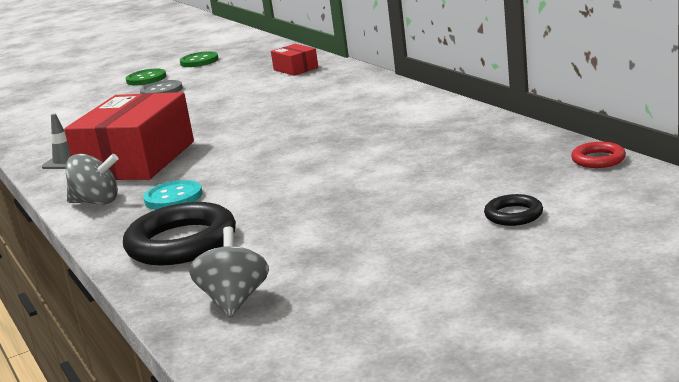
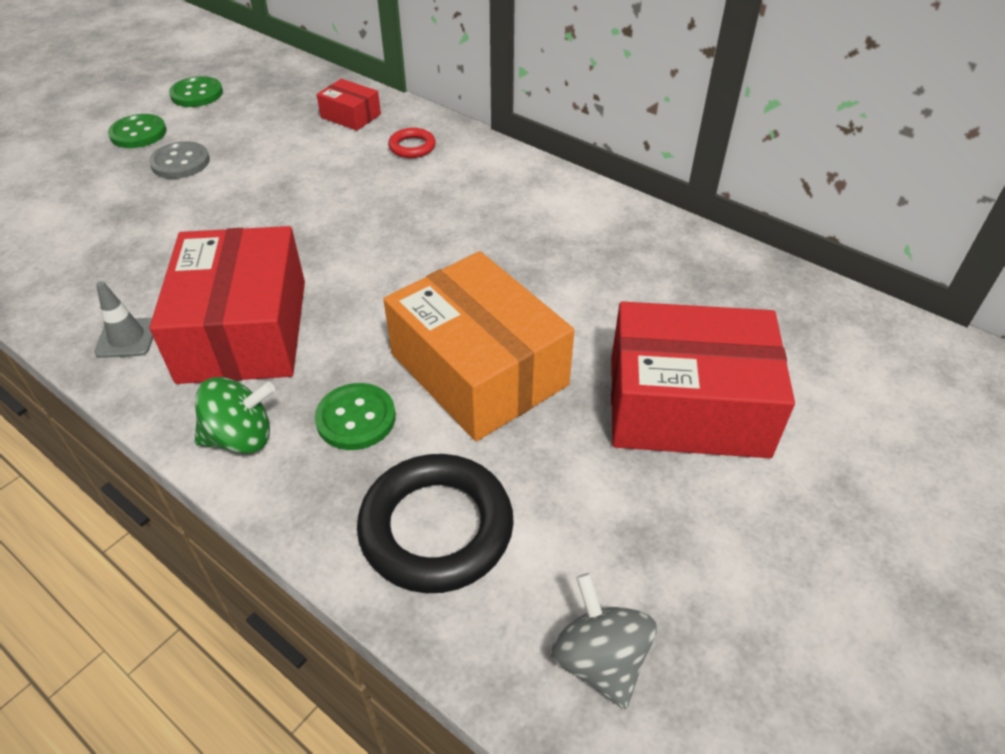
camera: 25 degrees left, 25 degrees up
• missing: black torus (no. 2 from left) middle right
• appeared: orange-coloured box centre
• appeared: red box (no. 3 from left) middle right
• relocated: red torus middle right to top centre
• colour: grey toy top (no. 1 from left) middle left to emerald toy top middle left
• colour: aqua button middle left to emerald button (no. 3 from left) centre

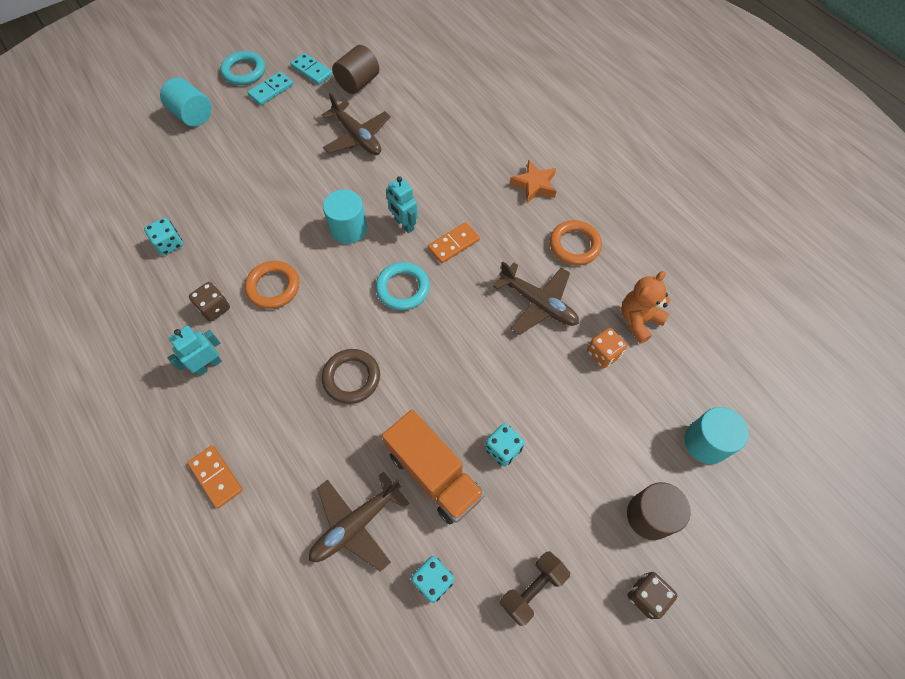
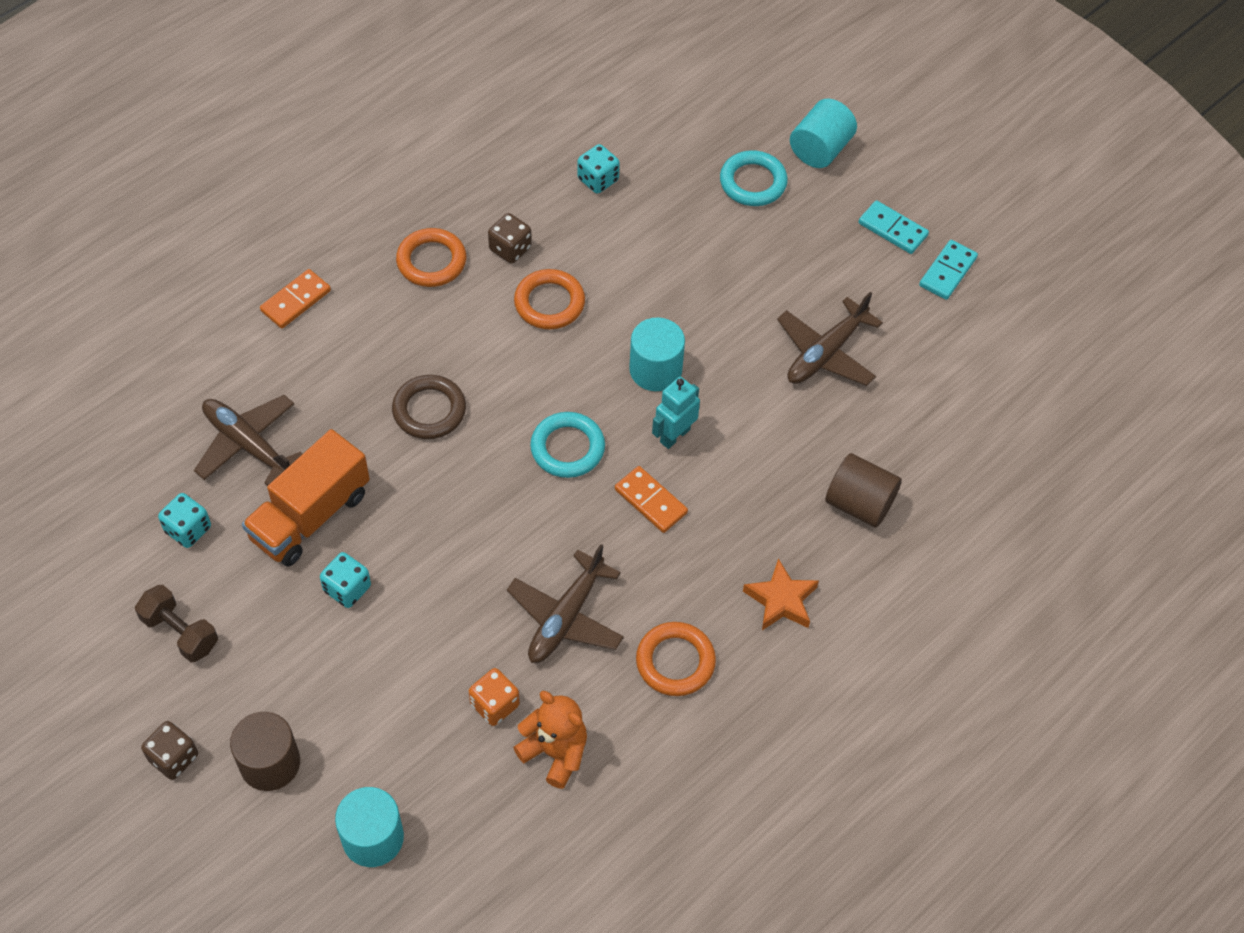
camera: 80 degrees right, 5 degrees down
• relocated: aqua torus (no. 1 from left in the first image) top left to aqua torus (no. 2 from left) top centre
• relocated: brown cylinder shape (no. 1 from left in the first image) top centre to brown cylinder shape (no. 2 from left) middle right
• exchanged: aqua robot (no. 1 from left) middle left to orange-coloured torus (no. 1 from left) top centre

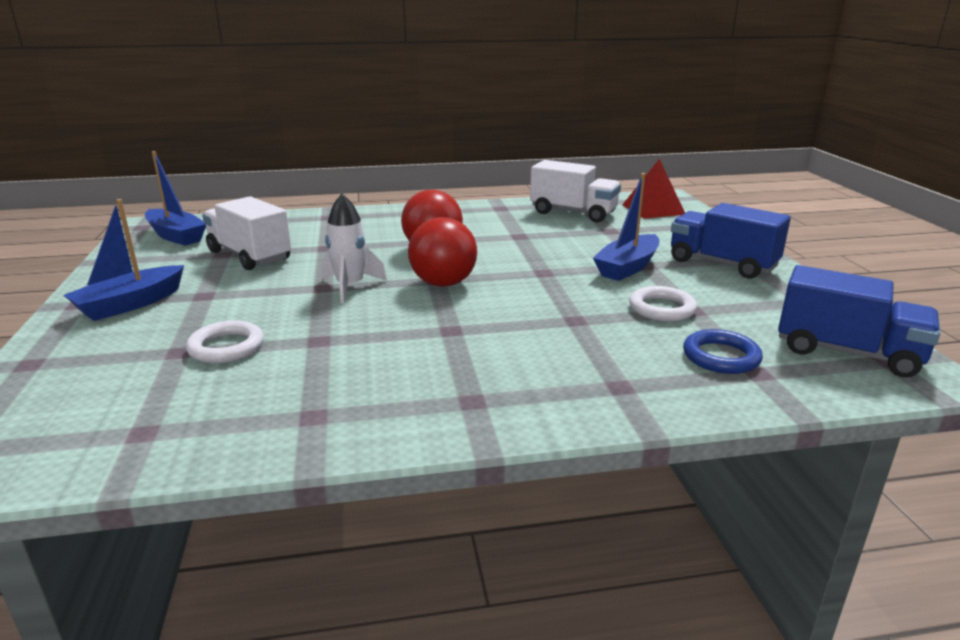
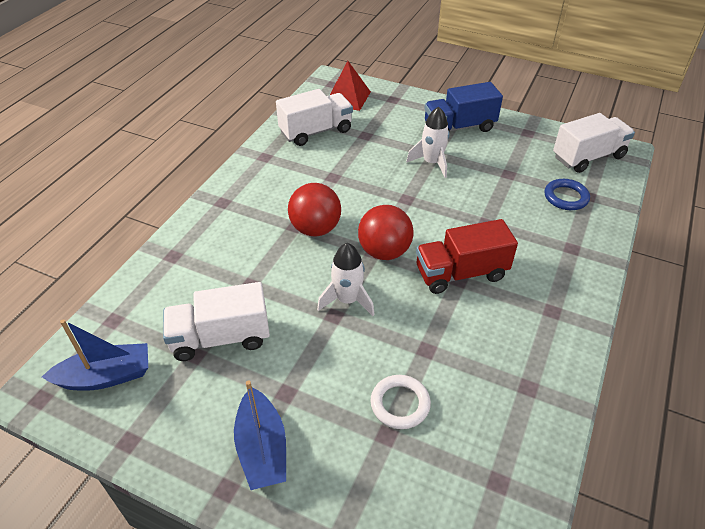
camera: 55 degrees left, 20 degrees up
• missing: pure white torus (no. 2 from left) middle right
• appeared: red lorry centre
• exchanged: royal blue sailboat (no. 3 from left) centre to pure white rocket (no. 2 from left) top centre
• colour: royal blue lorry (no. 2 from left) middle right to pure white lorry (no. 3 from left) top right

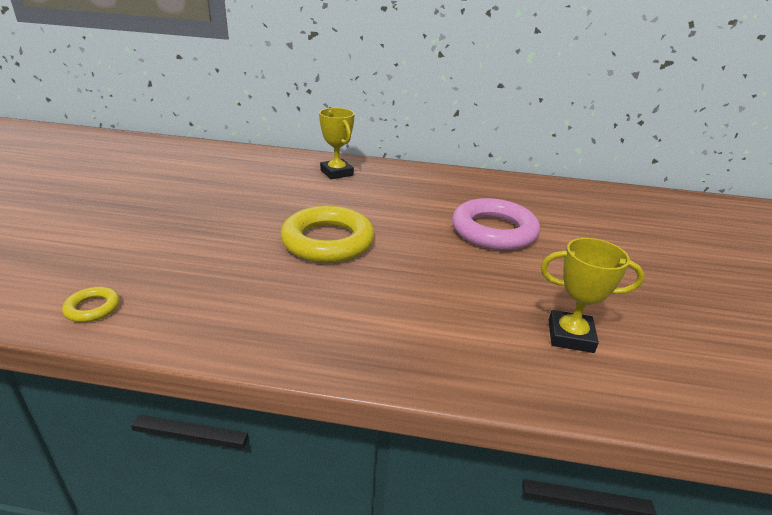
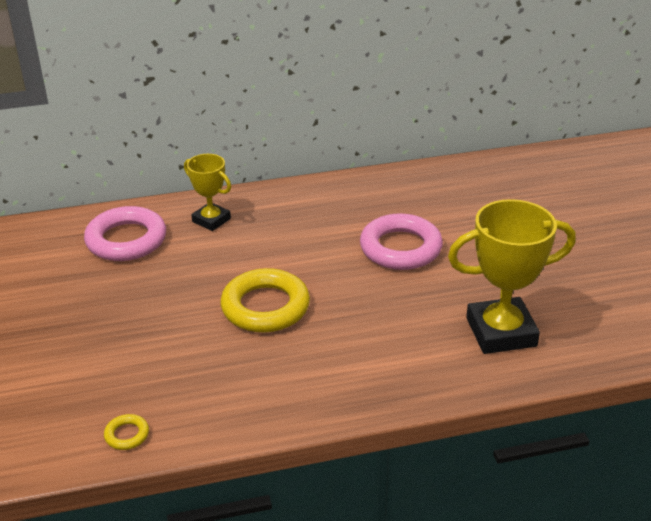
camera: 20 degrees left, 5 degrees up
• appeared: rosy torus (no. 1 from left) middle left
• size: bright yellow award cup (no. 2 from left) middle right = middle right x1.73

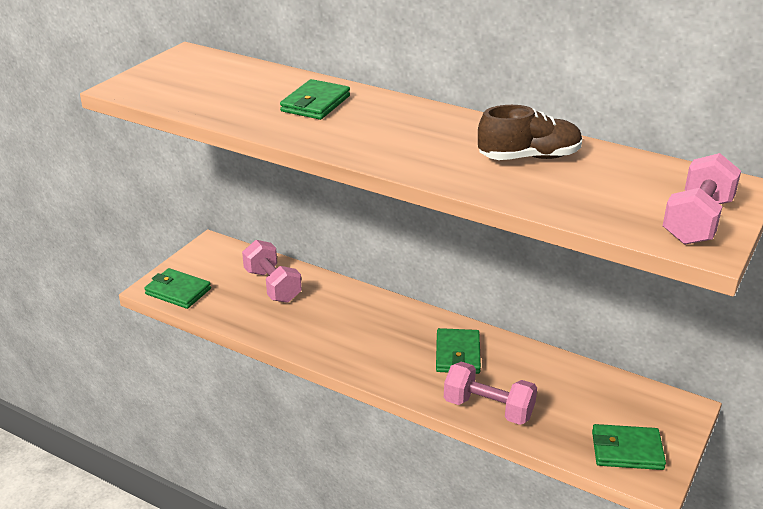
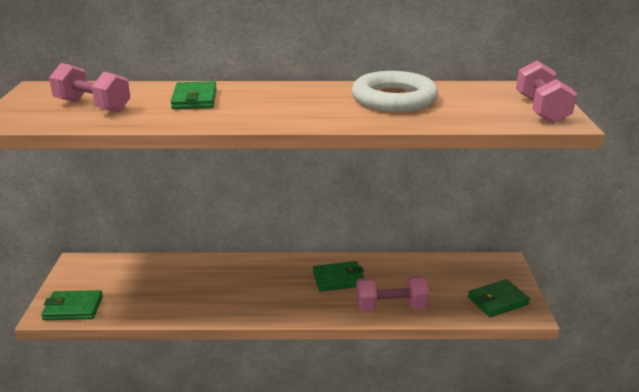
camera: 30 degrees left, 5 degrees down
• relocated: rosy hand weight (no. 1 from left) centre to top left
• exchanged: brown shoe top right to pure white torus top centre
• spun: emerald wallet (no. 3 from left) bottom centre = bottom centre 75 degrees counterclockwise

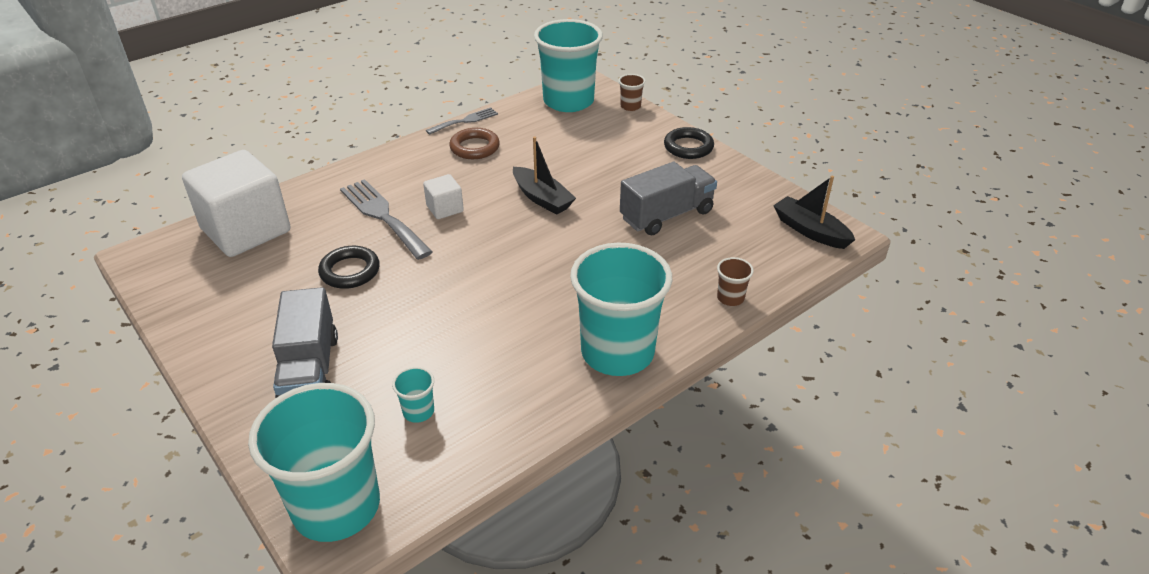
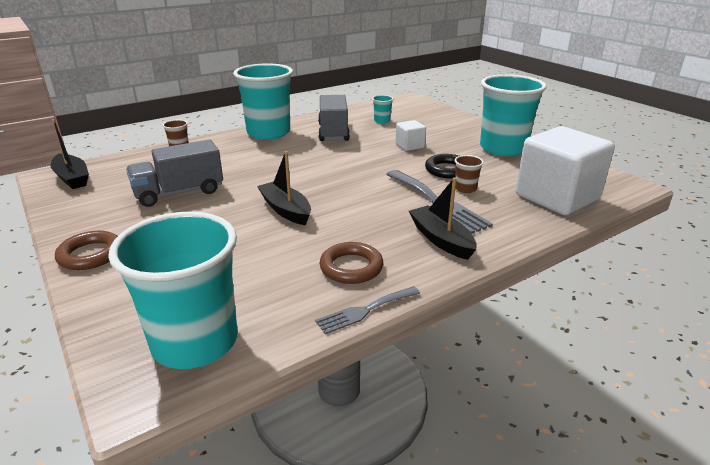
camera: 175 degrees left, 10 degrees down
• appeared: black sailboat (no. 3 from left) centre
• relocated: aqua cup (no. 1 from left in the first image) bottom left to aqua cup (no. 4 from left) top right
• relocated: grey lorry (no. 1 from left in the first image) middle left to grey lorry (no. 2 from left) top centre
• relocated: pure white cube (no. 2 from left in the first image) centre to pure white cube (no. 1 from left) top centre
• relocated: brown cup (no. 1 from left in the first image) top centre to brown cup (no. 2 from left) centre
• colour: black torus (no. 2 from left) top centre to brown torus (no. 1 from left) middle left

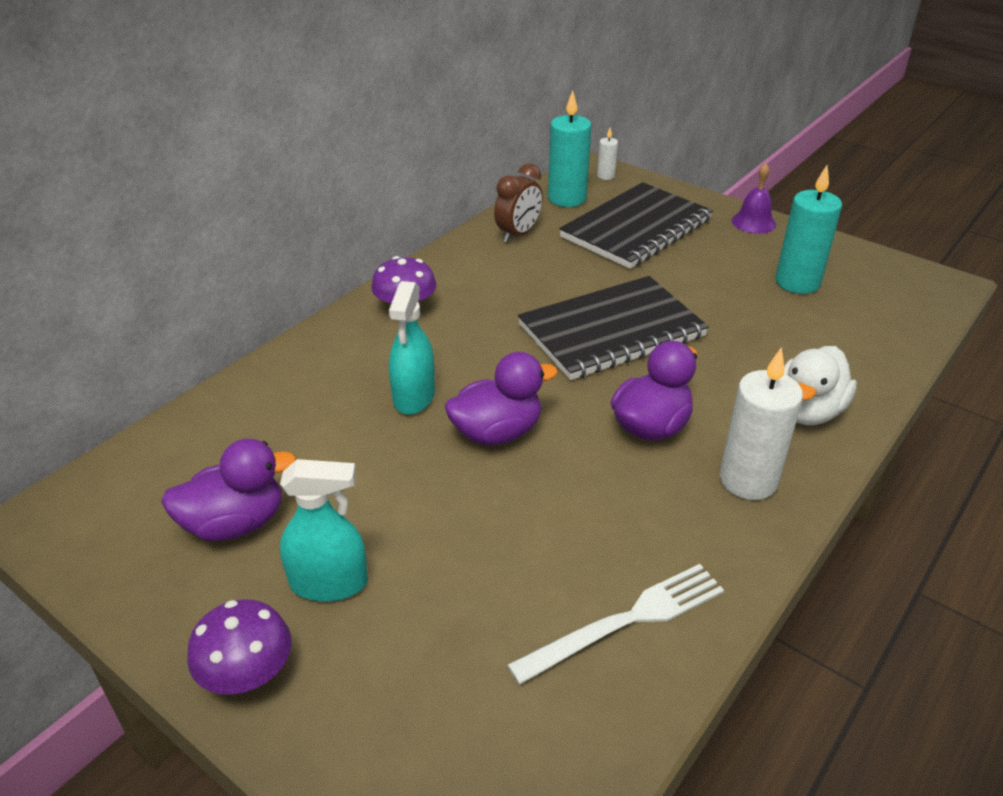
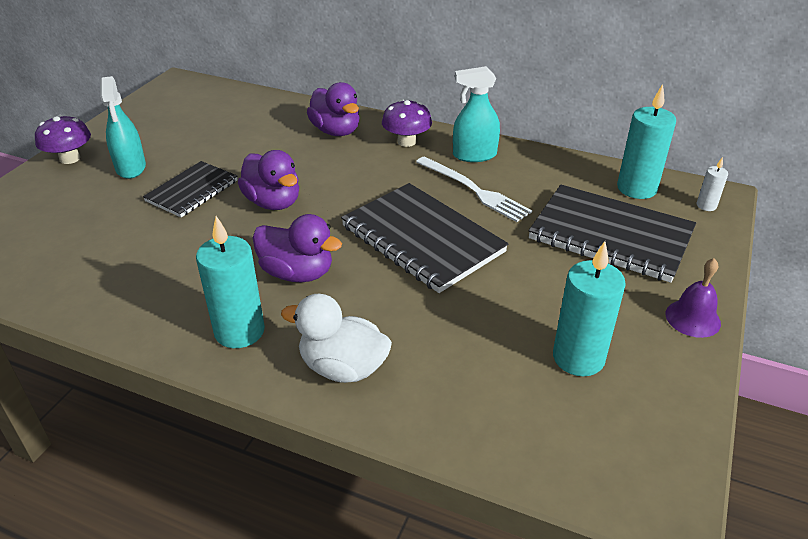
camera: 75 degrees right, 0 degrees up
• missing: brown alarm clock top centre
• appeared: black notebook (no. 1 from left) middle left
• relocated: royal purple rubber duck (no. 1 from left in the first image) middle left to royal purple rubber duck (no. 3 from left) top centre
• relocated: aqua sprayer (no. 2 from left) centre to top centre
• relocated: pure white table fork bottom centre to centre
• colour: pure white pillar candle (no. 2 from left) middle right to aqua pillar candle (no. 1 from left) middle left

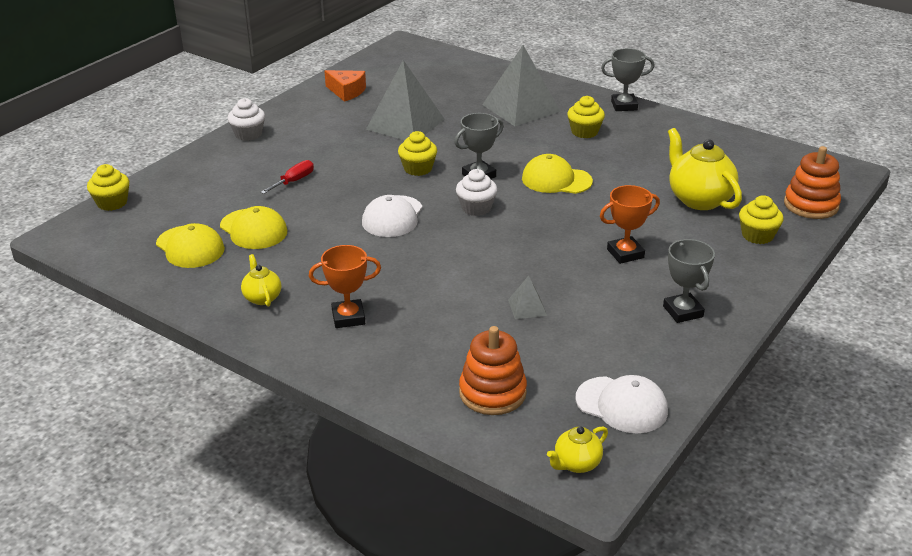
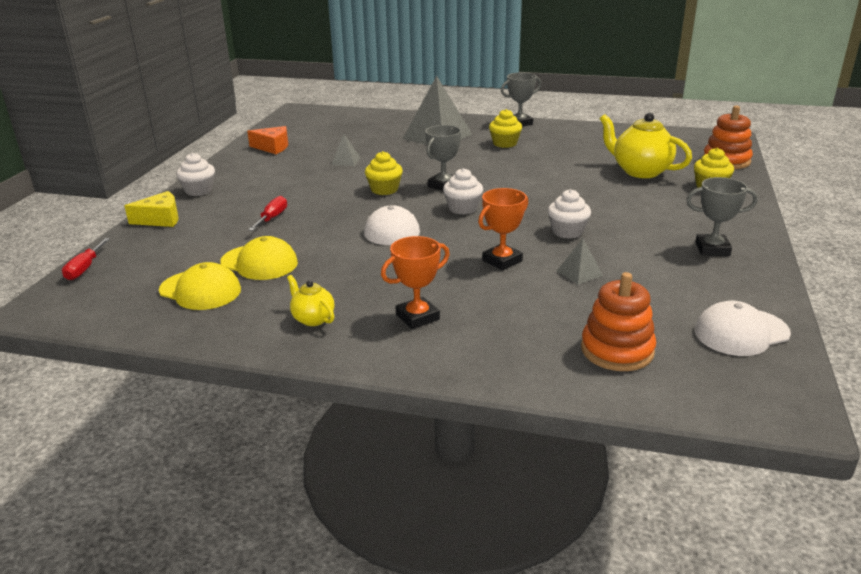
camera: 20 degrees left, 5 degrees down
• missing: bright yellow peaked cap (no. 3 from left) top centre
• missing: bright yellow china teapot (no. 2 from left) bottom centre
• appeared: bright yellow piece of cheese middle left
• appeared: pure white muffin (no. 3 from left) centre
• relocated: orange-coloured award cup (no. 2 from left) middle right to centre
• exchanged: bright yellow muffin (no. 1 from left) middle left to red flat screwdriver (no. 1 from left) middle left
• spun: pure white peaked cap (no. 2 from left) bottom right = middle right 150 degrees clockwise
• spun: grey award cup (no. 3 from left) middle right = middle right 45 degrees counterclockwise
• size: grey solid pyramid (no. 1 from left) top centre = top centre x0.44

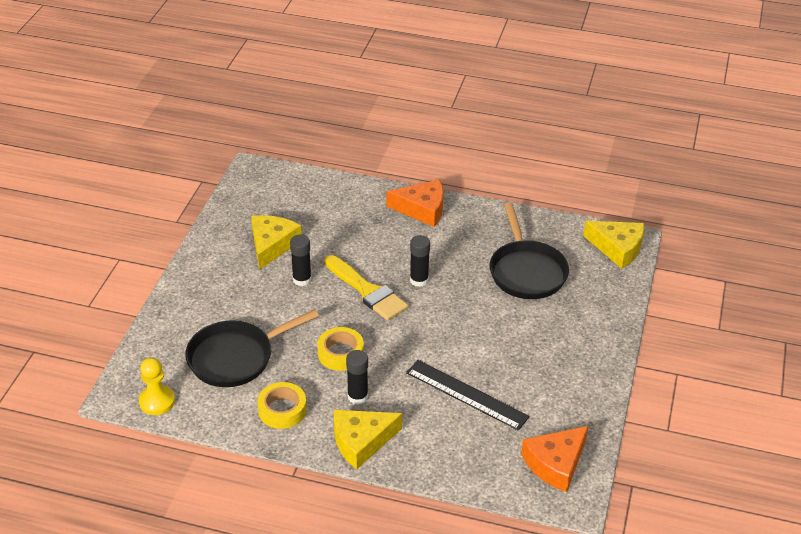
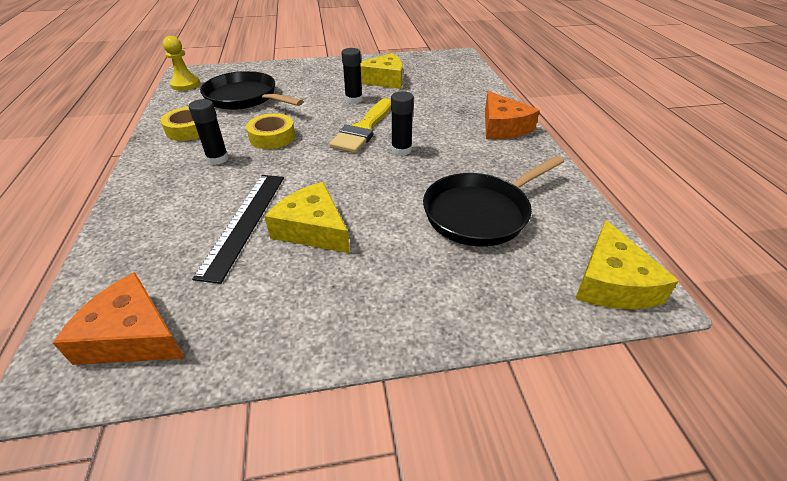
camera: 65 degrees right, 0 degrees up
• relocated: bright yellow piece of cheese (no. 2 from left in the first image) bottom centre to bright yellow piece of cheese (no. 1 from left) centre

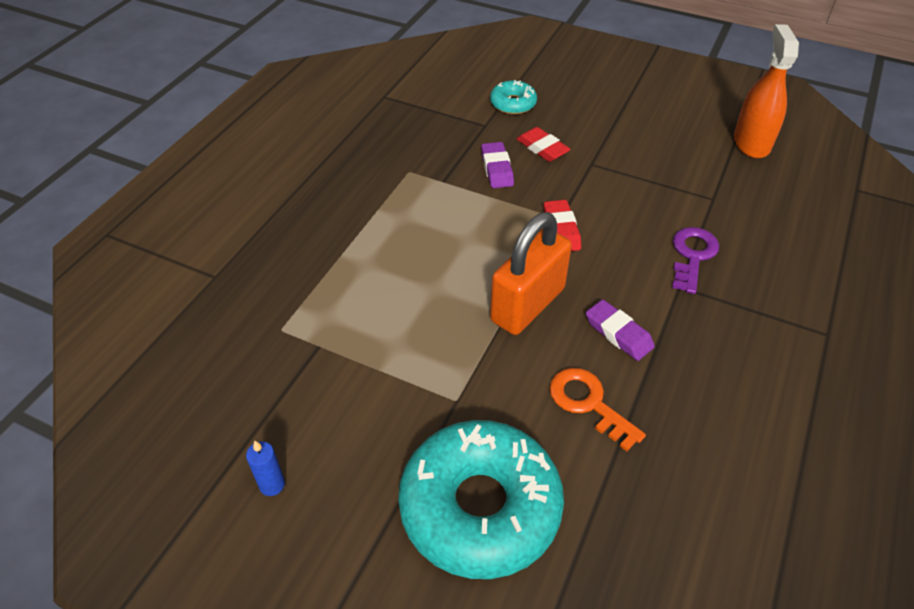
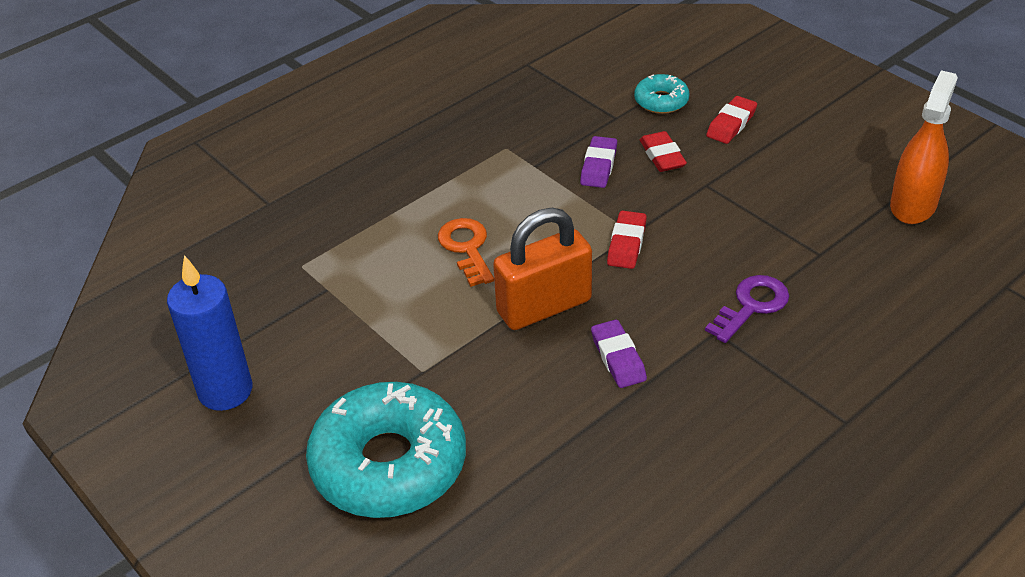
camera: 25 degrees right, 5 degrees down
• appeared: red eraser (no. 3 from left) top right
• relocated: orange-coloured latchkey bottom centre to centre
• size: royal blue pillar candle bottom left = middle left x2.27

